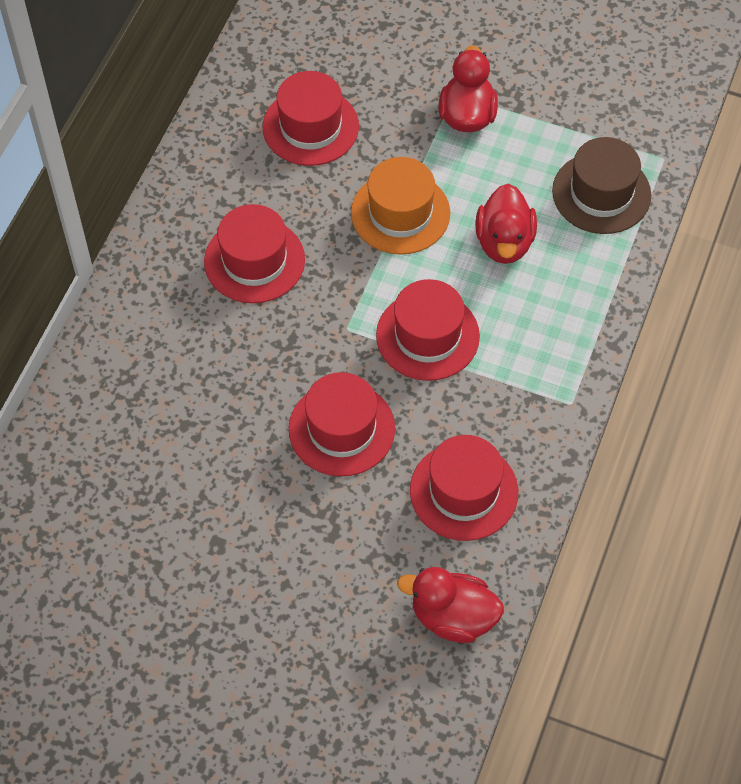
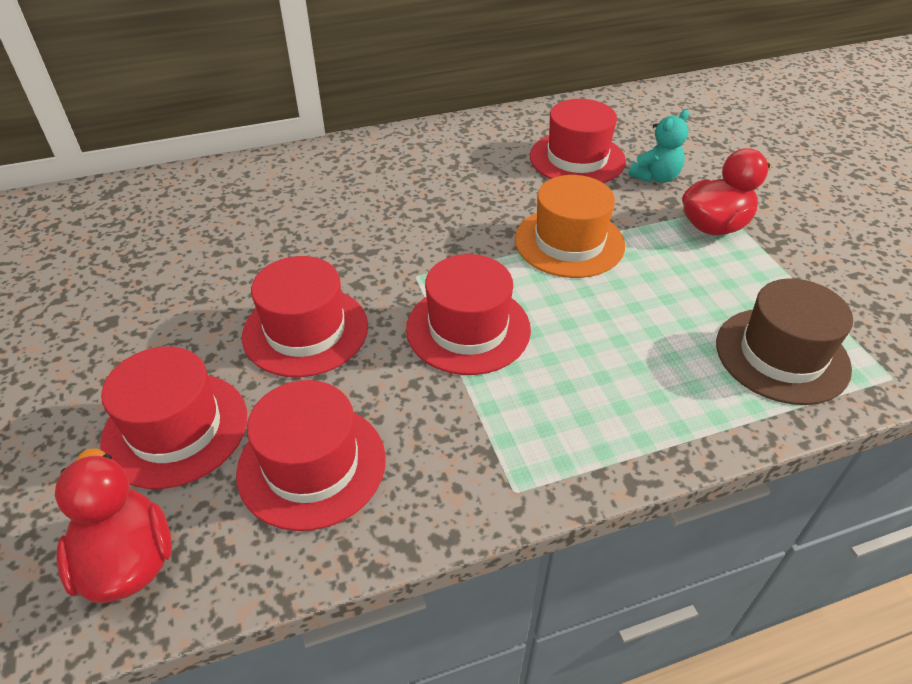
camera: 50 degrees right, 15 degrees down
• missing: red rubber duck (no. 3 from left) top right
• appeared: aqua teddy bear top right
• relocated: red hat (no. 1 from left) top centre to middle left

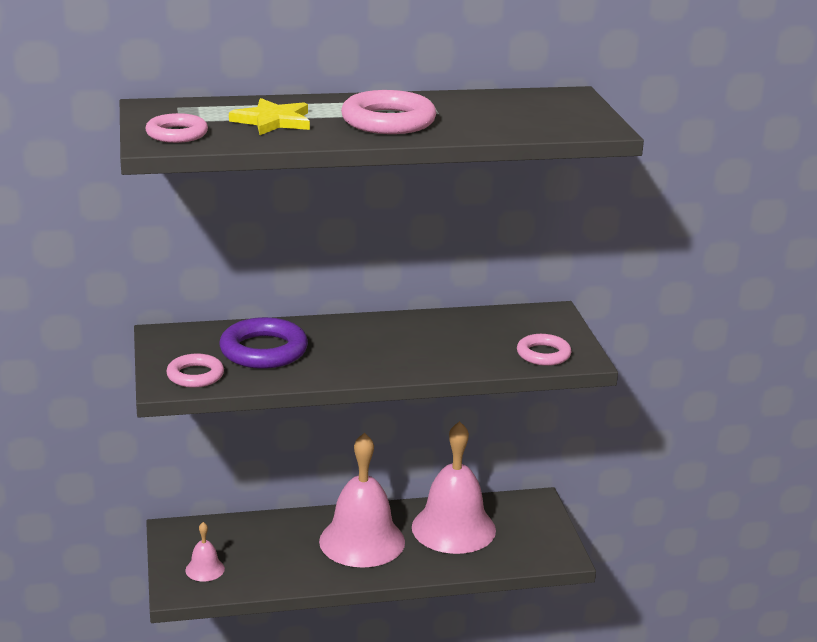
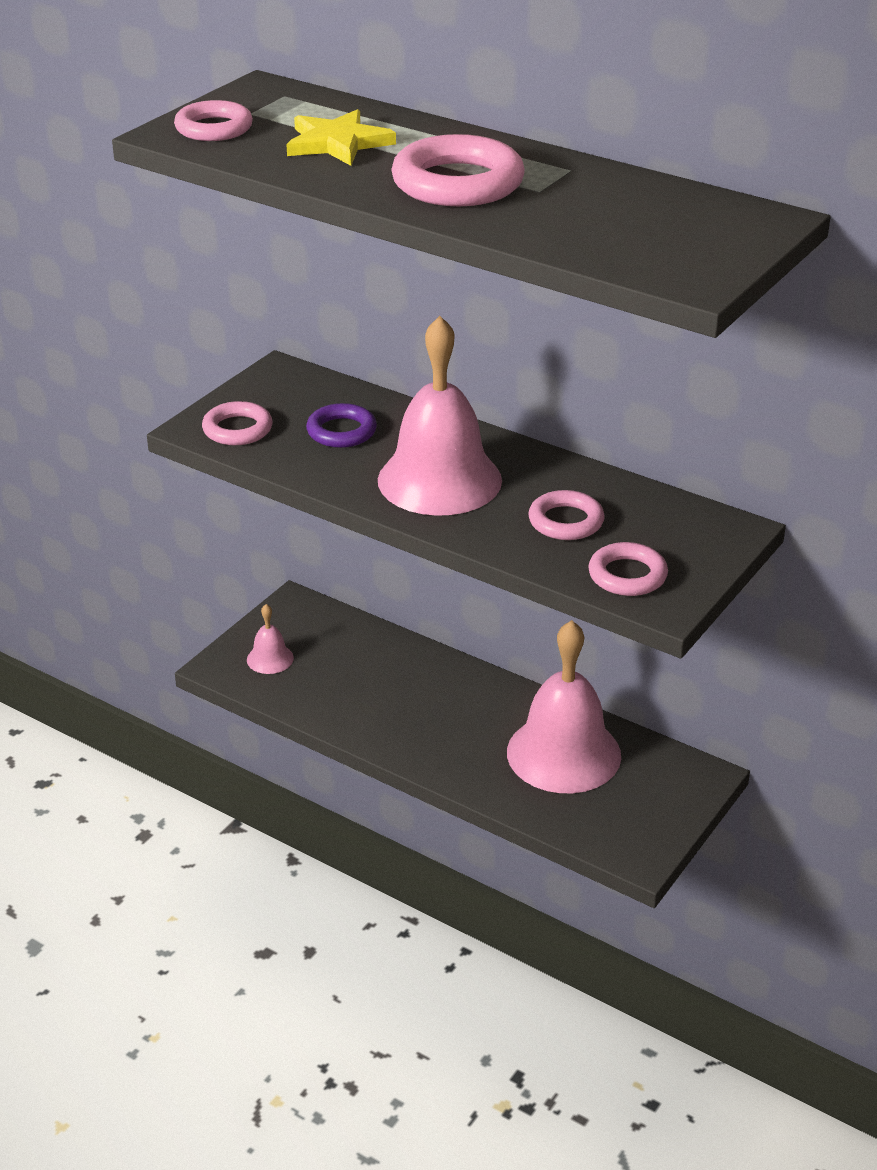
camera: 45 degrees right, 10 degrees up
• appeared: rosy torus (no. 4 from left) centre
• relocated: rosy bell (no. 2 from left) bottom centre to centre
• size: royal purple torus middle left = centre x0.63

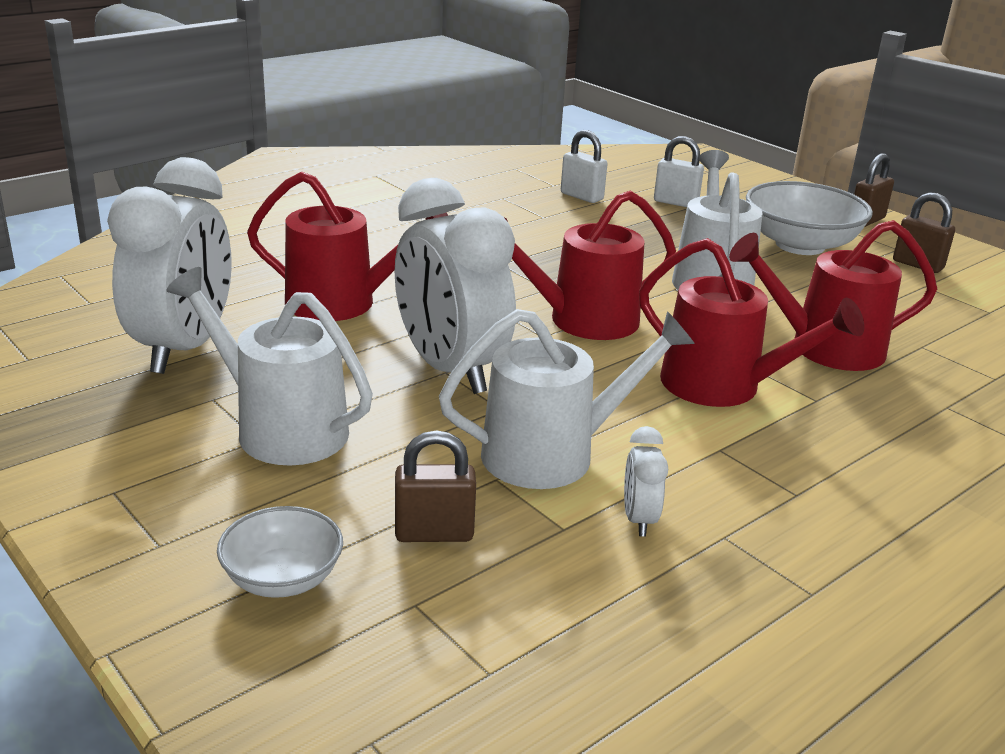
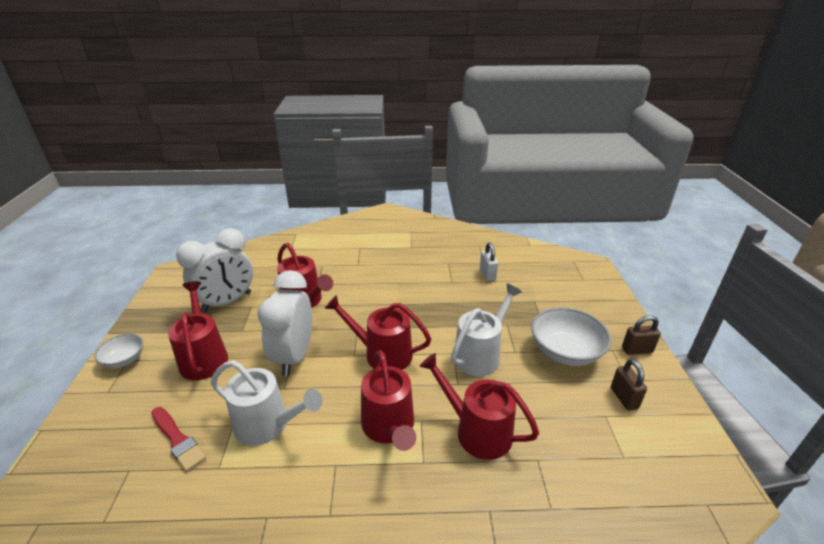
camera: 40 degrees right, 5 degrees up
• missing: pure white alarm clock (no. 3 from left) centre
• missing: pure white lock (no. 2 from left) top right
• relocated: pure white deep dish (no. 1 from left) bottom left to middle left
• exchanged: brown lock (no. 1 from left) centre to red brush bottom left
• colour: pure white watering pot (no. 1 from left) middle left to red watering pot (no. 1 from left) middle left

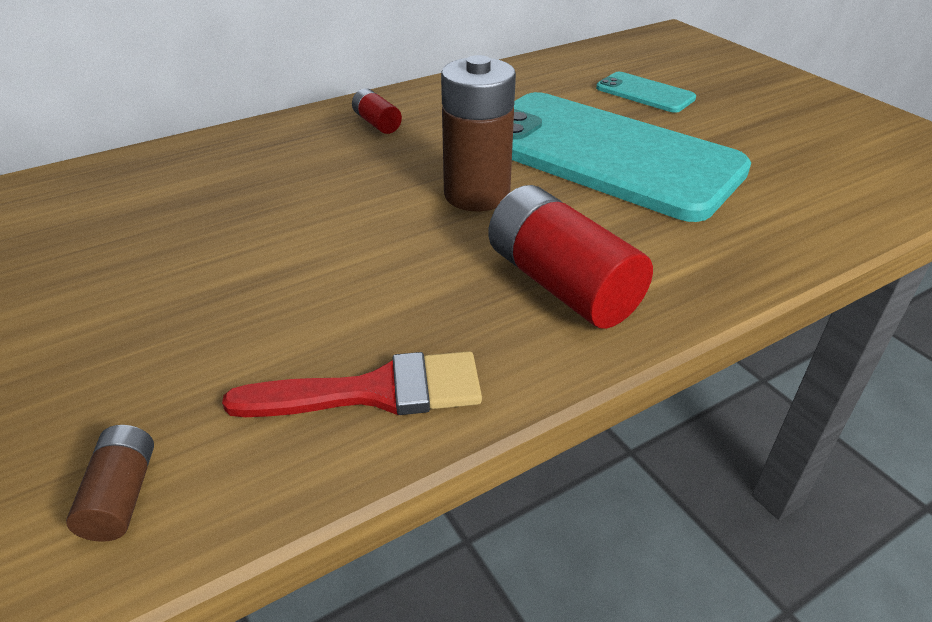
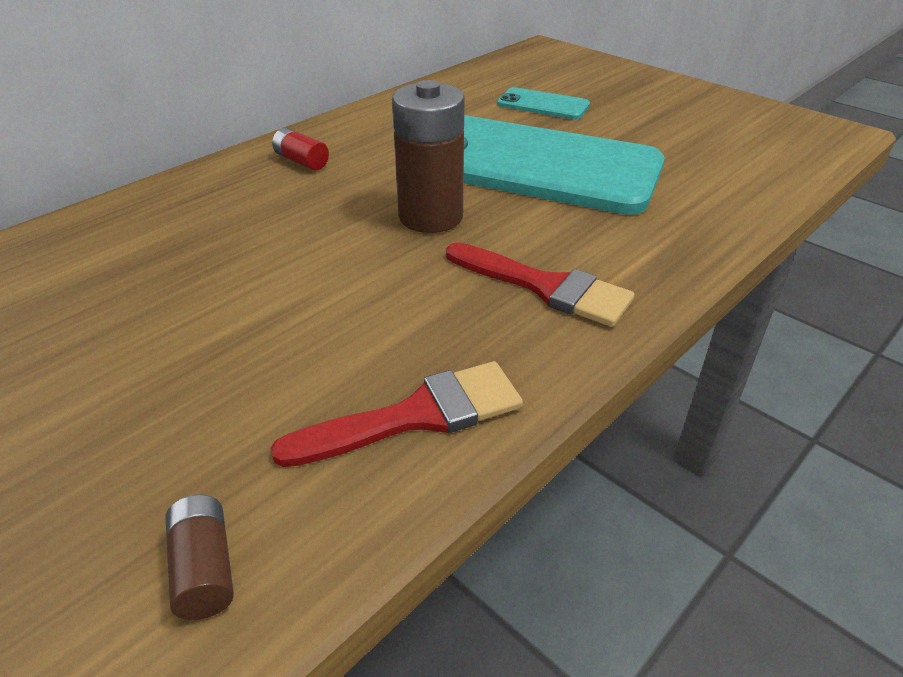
camera: 15 degrees left, 0 degrees up
• exchanged: red power cell (no. 2 from left) centre to red brush (no. 2 from left) centre

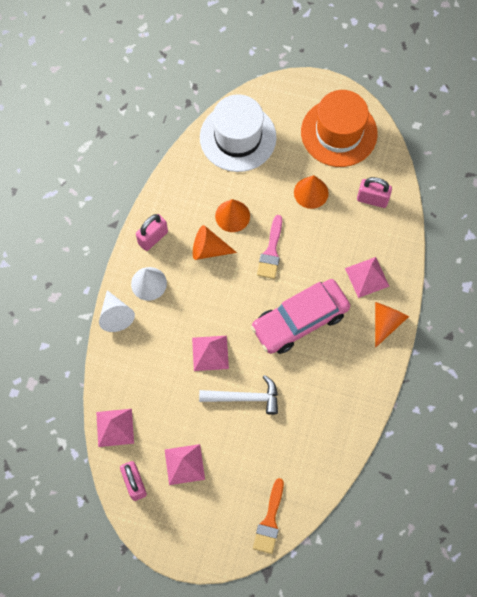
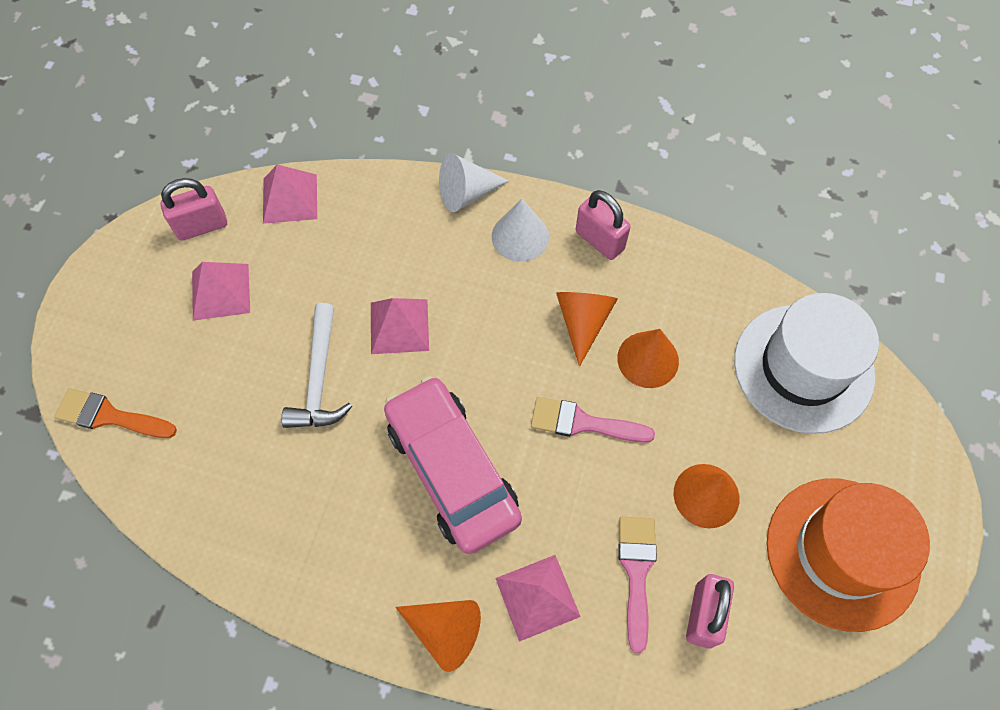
camera: 90 degrees right, 5 degrees down
• appeared: rosy brush (no. 2 from left) bottom centre

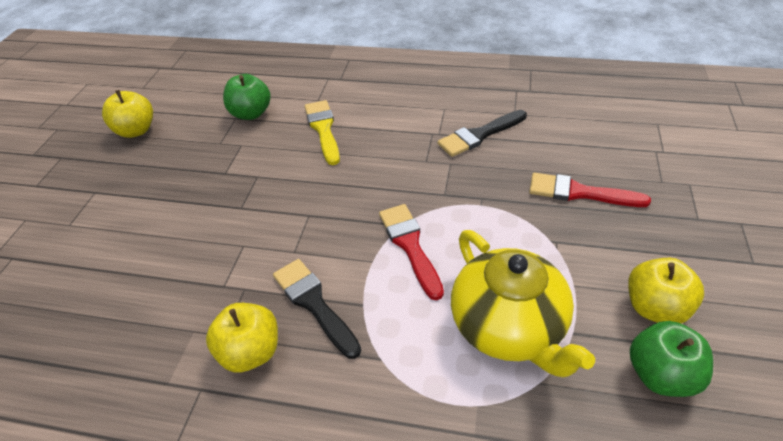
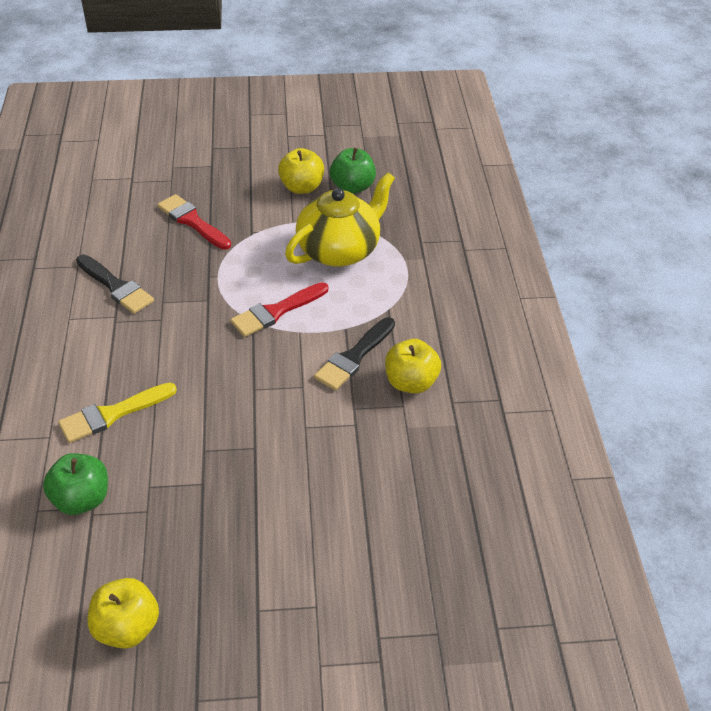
camera: 110 degrees left, 0 degrees up
• spun: red brush (no. 2 from left in the first image) middle right = top left 135 degrees clockwise

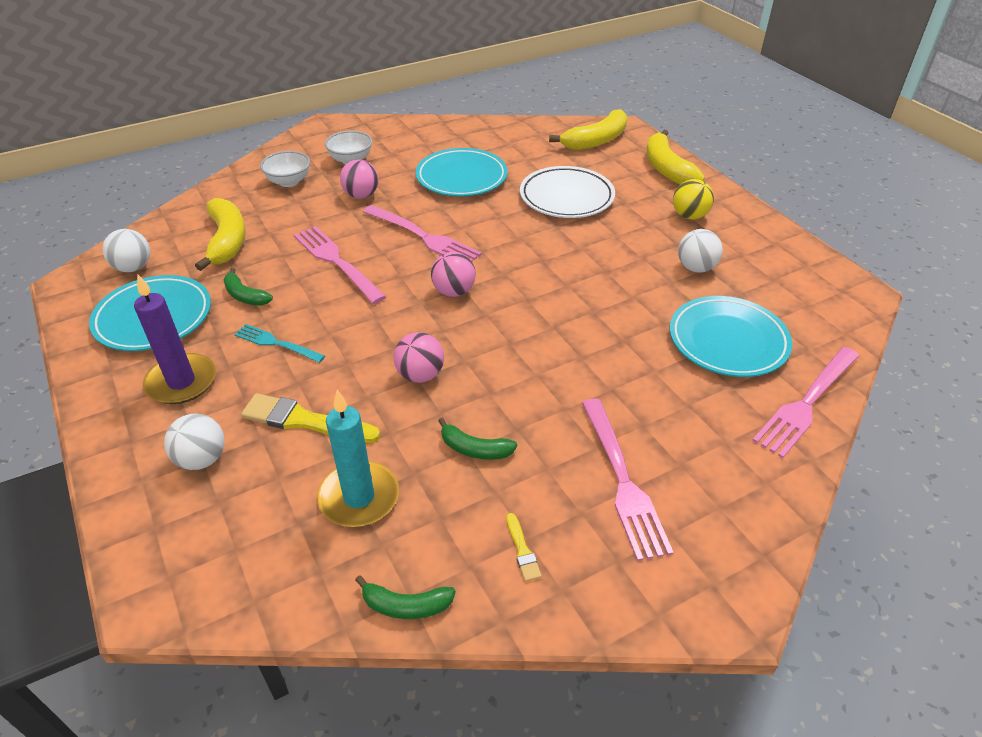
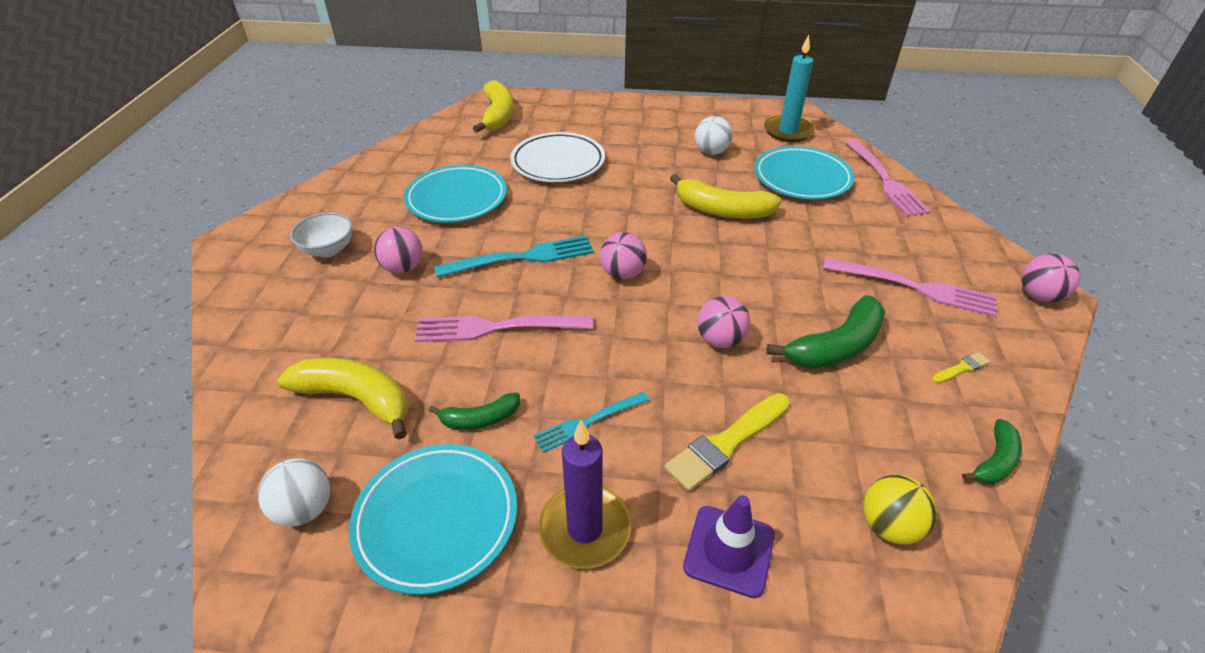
camera: 55 degrees left, 0 degrees up
• missing: pure white deep dish (no. 1 from left) top left
• appeared: rosy ball (no. 4 from left) middle right
• relocated: aqua pillar candle centre to top centre
• relocated: bright yellow banana (no. 3 from left) top right to top centre
• relocated: bright yellow ball top right to bottom right
• exchanged: pure white ball (no. 2 from left) middle left to royal purple safety cone bottom centre
• colour: rosy table fork (no. 2 from left) top centre to aqua table fork (no. 1 from left) centre
• spun: bright yellow brush (no. 2 from left) bottom centre = middle right 45 degrees counterclockwise
• size: emerald banana (no. 3 from left in the first image) centre = middle right x1.75

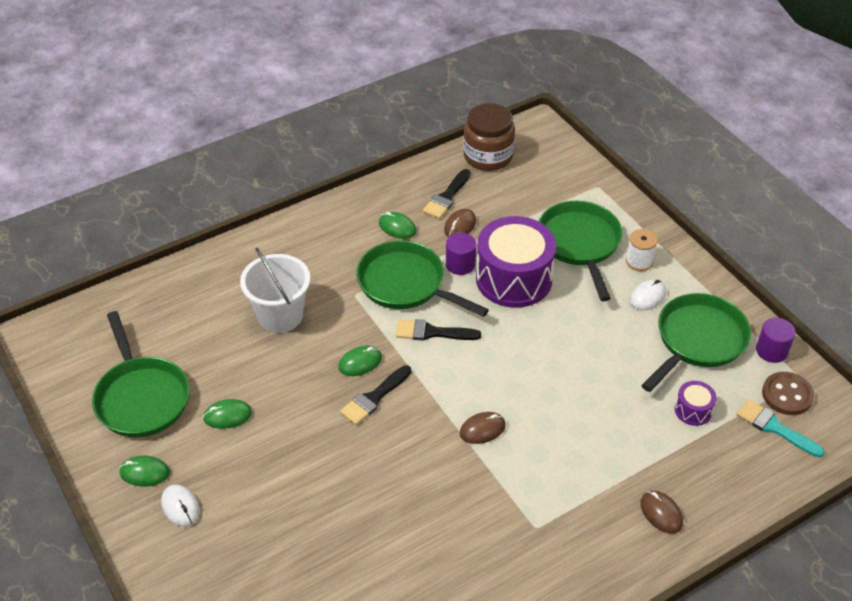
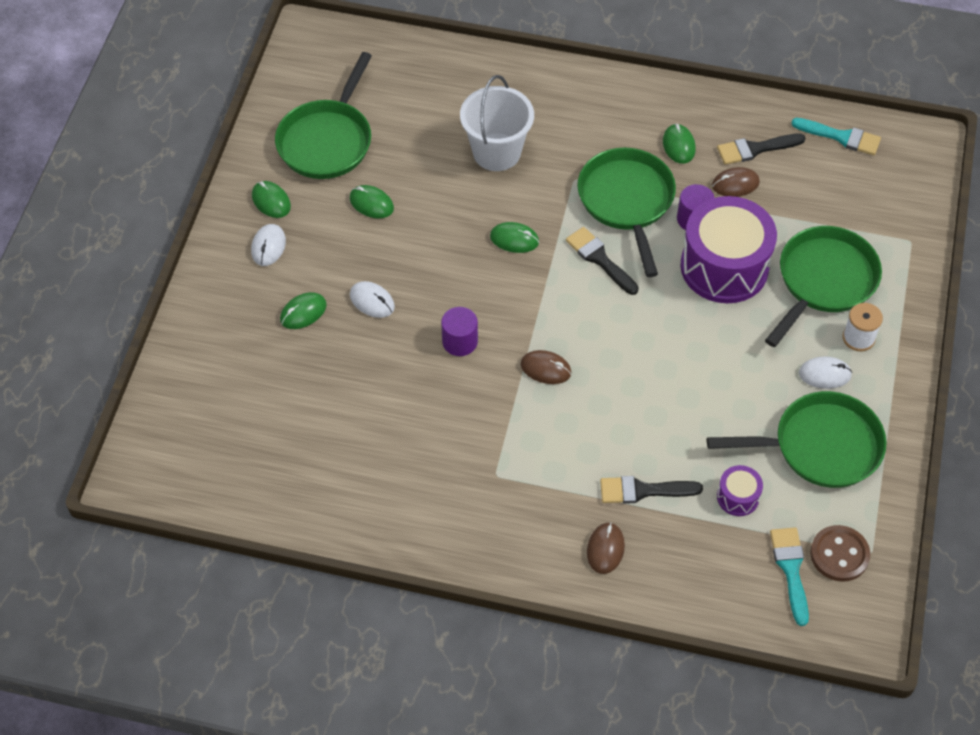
camera: 45 degrees right, 10 degrees up
• appeared: emerald PC mouse (no. 2 from left) middle left
• appeared: pure white PC mouse (no. 2 from left) centre
• relocated: black brush (no. 1 from left in the first image) centre to black brush (no. 2 from left) bottom centre
• relocated: royal purple cylinder shape (no. 2 from left in the first image) middle right to royal purple cylinder shape (no. 1 from left) centre
• exchanged: brown jam jar top centre to aqua brush (no. 2 from left) top right

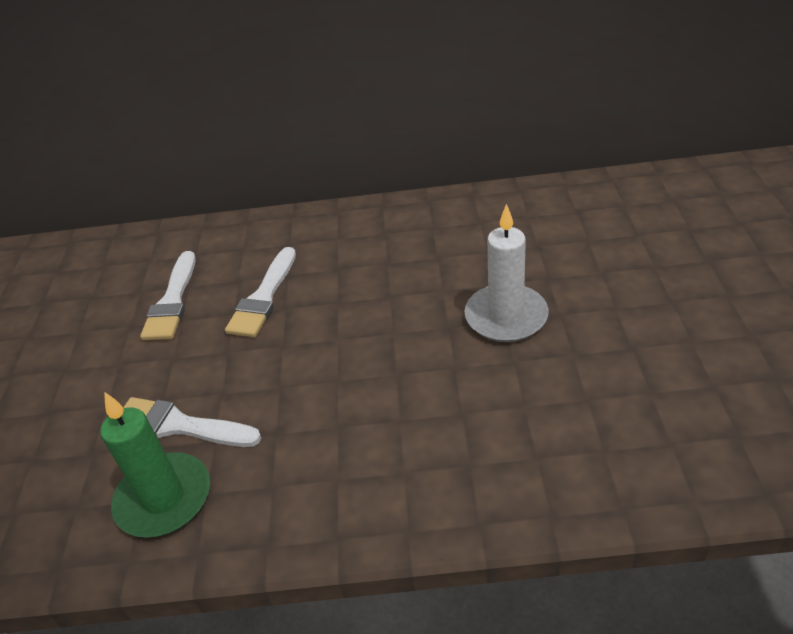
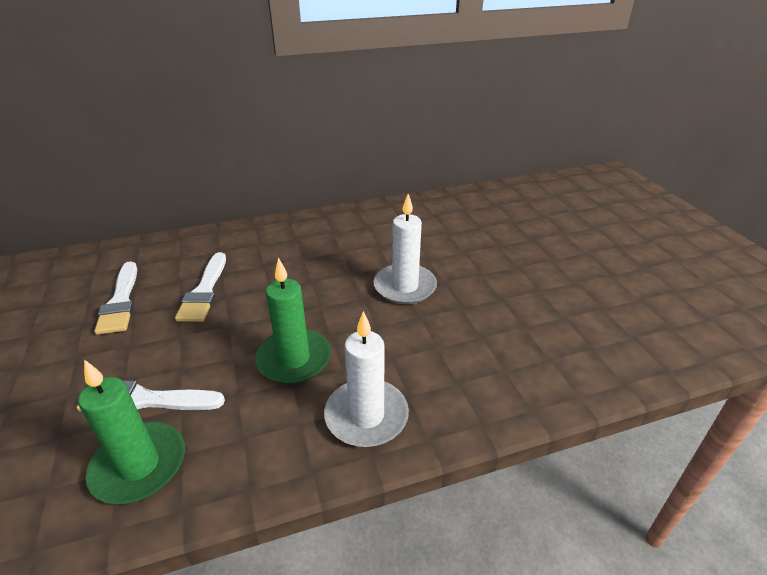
camera: 20 degrees left, 5 degrees down
• appeared: emerald pillar candle (no. 2 from left) centre
• appeared: pure white pillar candle (no. 1 from left) centre

